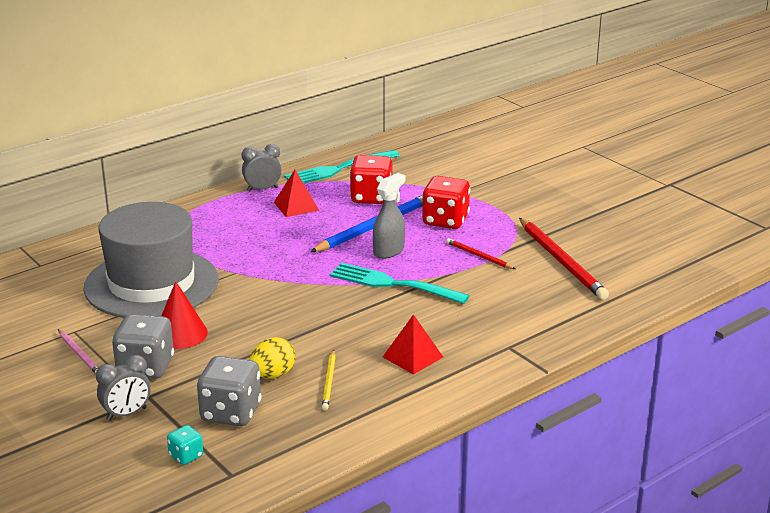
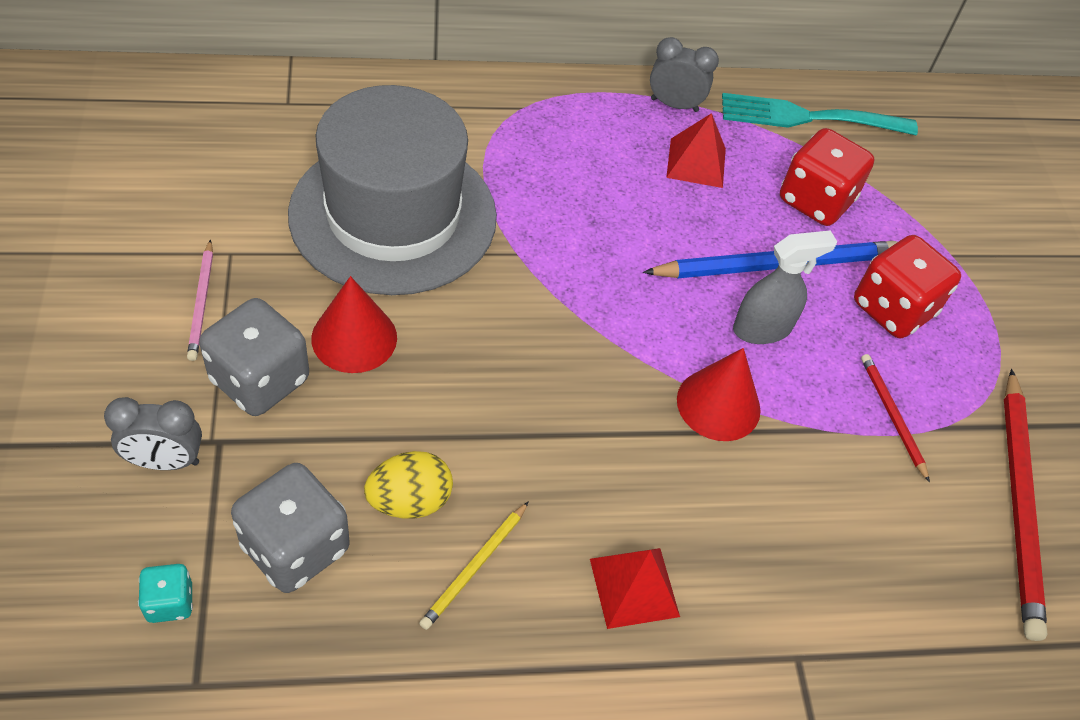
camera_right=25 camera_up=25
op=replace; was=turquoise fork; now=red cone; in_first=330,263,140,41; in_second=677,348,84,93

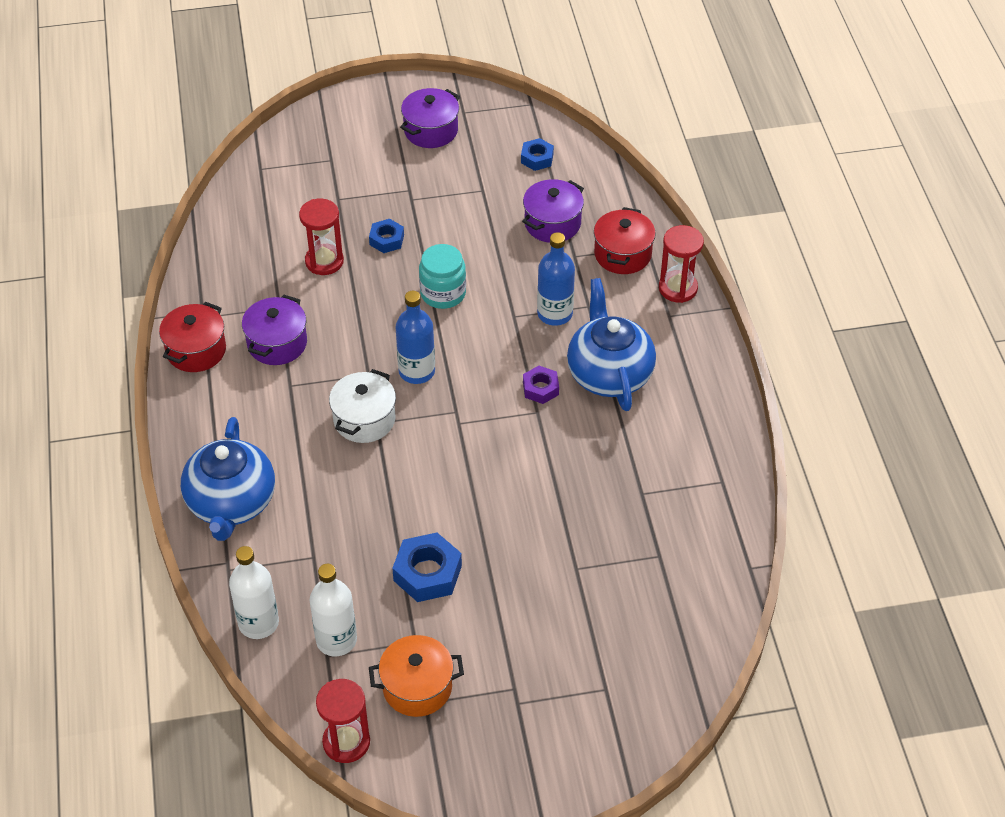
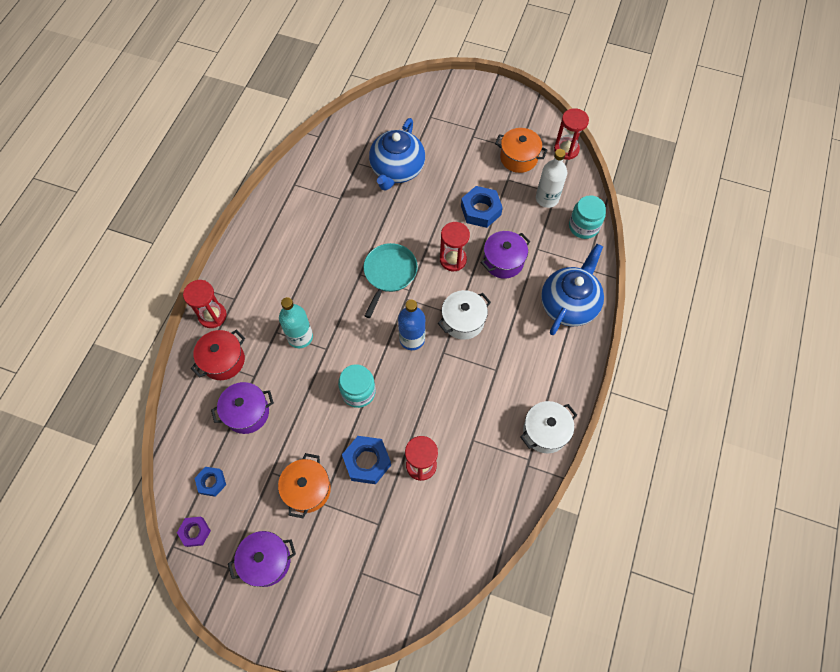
camera_right=-150 camera_up=15
op=resize; was=blue hexagon nut; in_first=369,219,35,34; in_second=342,436,49,48; ratio=1.64
op=recolor; was=blue bottle; now=turquoise bottle; in_first=537,232,38,94; in_second=279,297,34,51
op=move; was=blue teapot; in_first=567,278,89,133; in_second=369,118,56,73
op=move; was=royal purple cooking pot; in_first=242,295,65,70; in_second=480,231,51,48
op=recolor; was=red cooking pot; now=snow-white cooking pot; in_first=159,302,67,70; in_second=520,401,57,52
op=move; was=royal purple hexagon nut; in_first=523,366,36,38; in_second=177,517,34,30
op=replace; was=snow-white bottle; now=turquoise jar; in_first=229,546,50,93; in_second=569,195,37,44
op=insert; now=red hourglass; in_second=440,222,30,49
op=insert; now=turquoise frying pan; in_second=363,243,55,75
op=insert; now=orange cooking pot; in_second=278,453,53,65

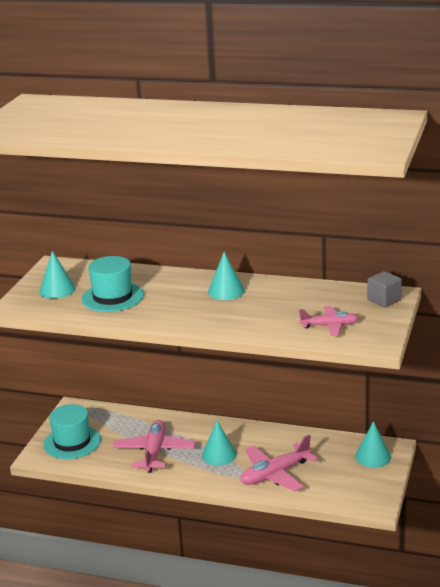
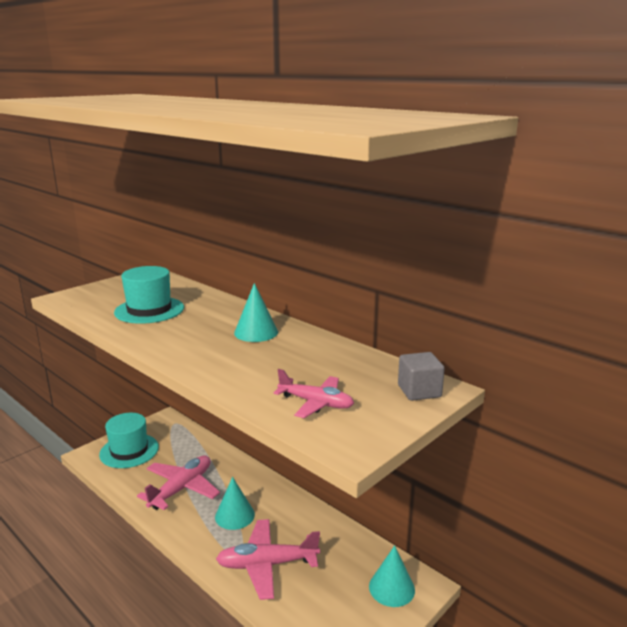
camera_right=25 camera_up=-5
op=delete; was=turquoise cone; in_first=39,251,37,47

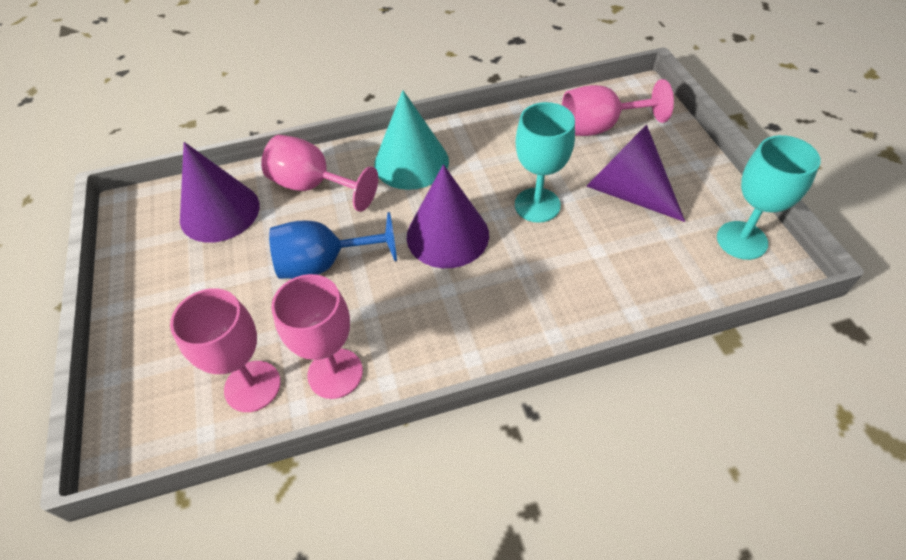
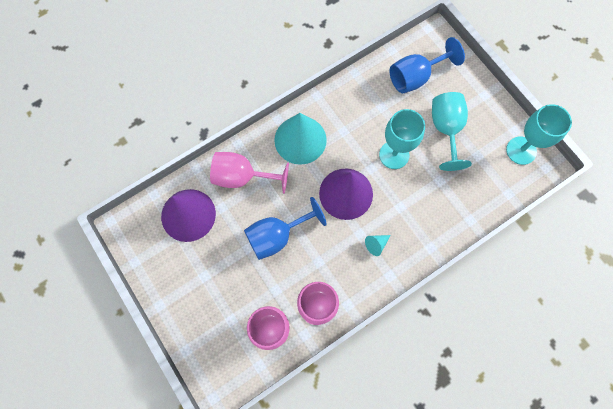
camera_right=-20 camera_up=20
op=recolor; was=rose-pink wine glass; now=blue wine glass; in_first=562,79,112,57; in_second=389,37,76,56
op=replace; was=royal purple cone; now=turquoise wine glass; in_first=586,125,99,97; in_second=432,92,40,79
op=insert; now=turquoise cone; in_second=365,235,26,21

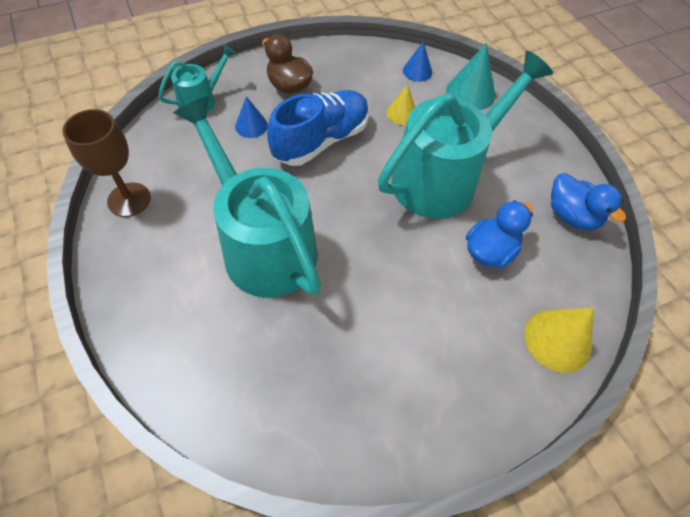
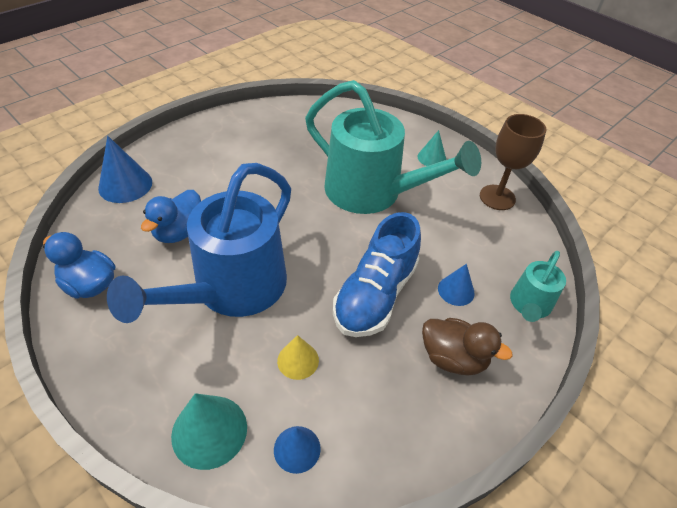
camera_right=160 camera_up=-10
op=recolor; was=turquoise watering can; now=blue watering can; in_first=378,51,175,168; in_second=107,163,184,160
op=recolor; was=bright yellow cone; now=blue cone; in_first=525,307,69,66; in_second=98,136,54,67
op=insert; now=turquoise cone; in_second=418,130,28,36

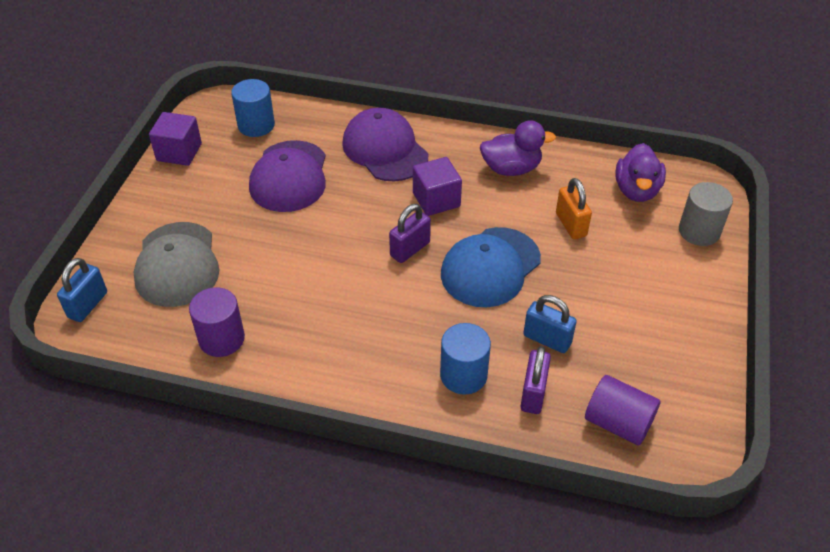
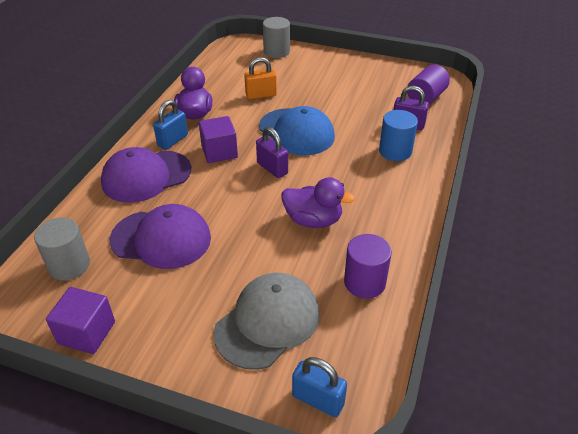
camera_right=-85 camera_up=-5
op=recolor; was=blue cylinder shape; now=ash-grey cylinder shape; in_first=231,79,44,58; in_second=34,218,56,62
op=move; was=royal purple duck; in_first=615,143,51,59; in_second=282,177,73,51
op=rotate; was=ash-grey cap; in_first=133,222,86,85; in_second=214,273,106,97; clockwise=-45
op=move; was=blue small lock; in_first=523,295,54,58; in_second=153,100,35,50

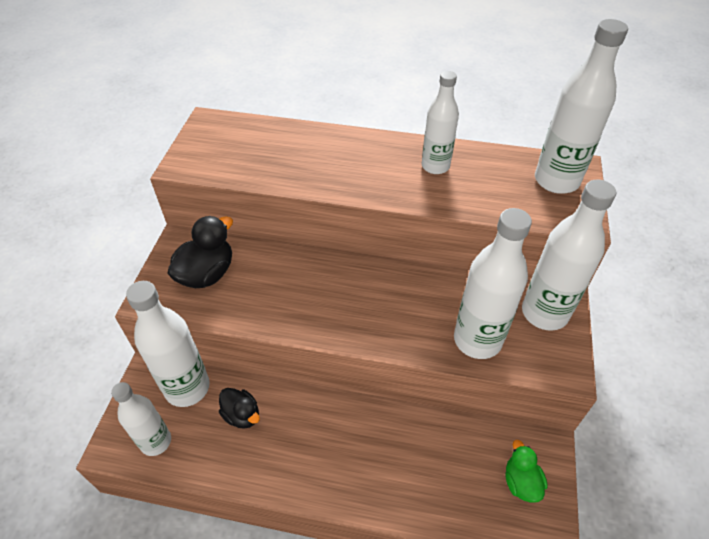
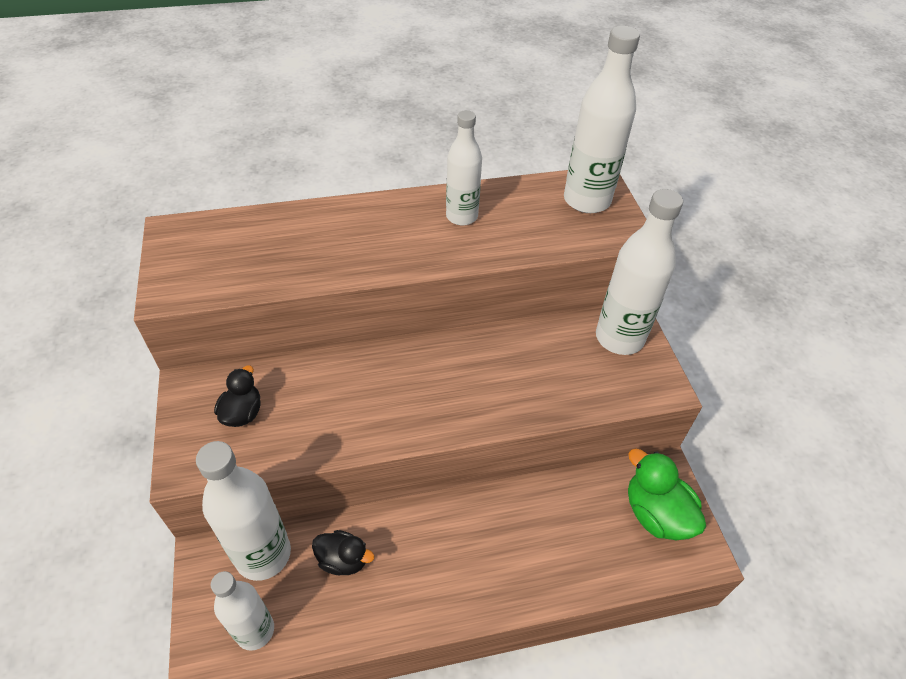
camera_right=-25 camera_up=0
op=delete; was=snow-white bottle; in_first=454,208,78,151
op=resize; was=ebony duck; in_first=167,216,66,72; in_second=214,365,47,62; ratio=0.63
op=resize; was=leaf-green duck; in_first=505,440,43,63; in_second=628,448,78,92; ratio=1.58

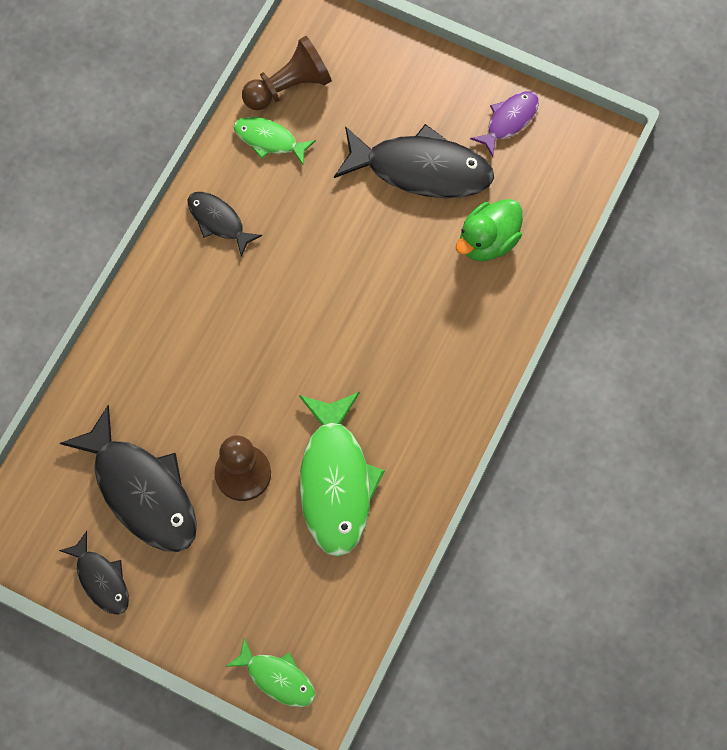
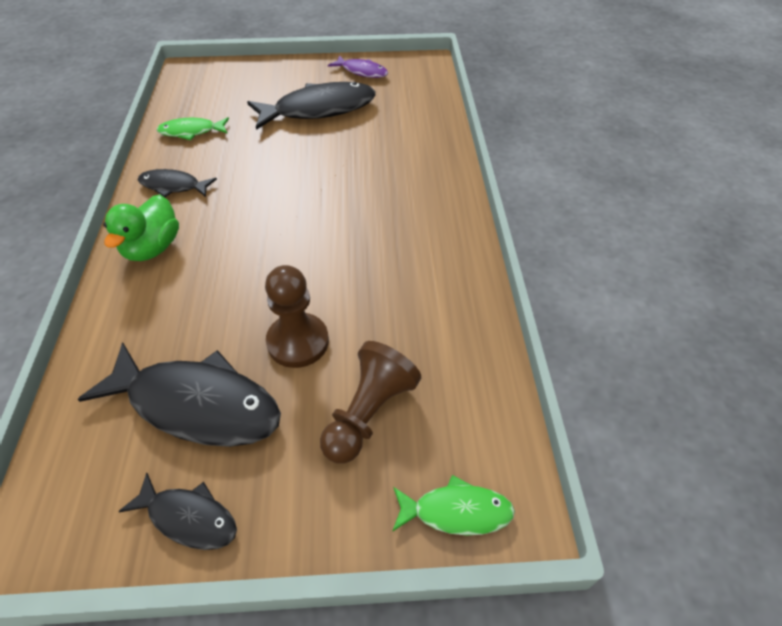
camera_right=-30 camera_up=-20
op=move; was=brown pawn; in_first=242,36,90,74; in_second=320,341,101,123
op=rotate; was=royal purple fish figure; in_first=470,91,69,66; in_second=328,55,60,23; clockwise=105
op=move; was=leaf-green duck; in_first=456,199,67,62; in_second=103,195,76,66
op=delete; was=leaf-green fish figure; in_first=299,392,86,165

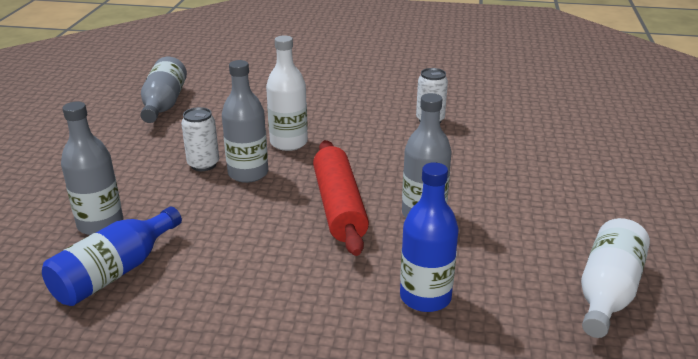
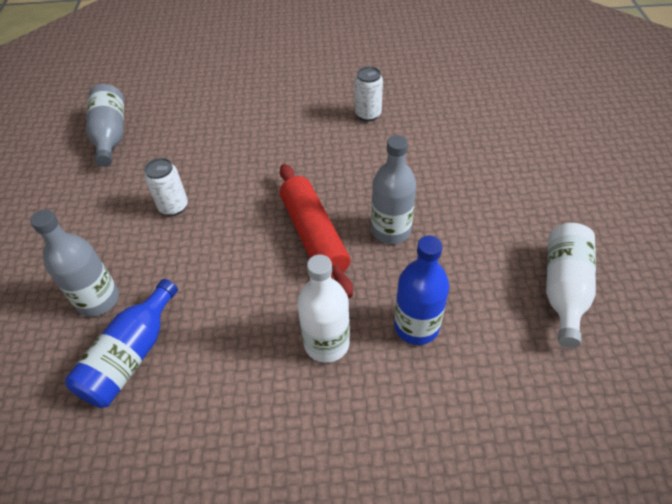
camera_right=-10 camera_up=20
op=move; was=snow-white bottle; in_first=266,35,42,116; in_second=297,254,53,109
op=delete; was=ash-grey bottle; in_first=222,60,46,123

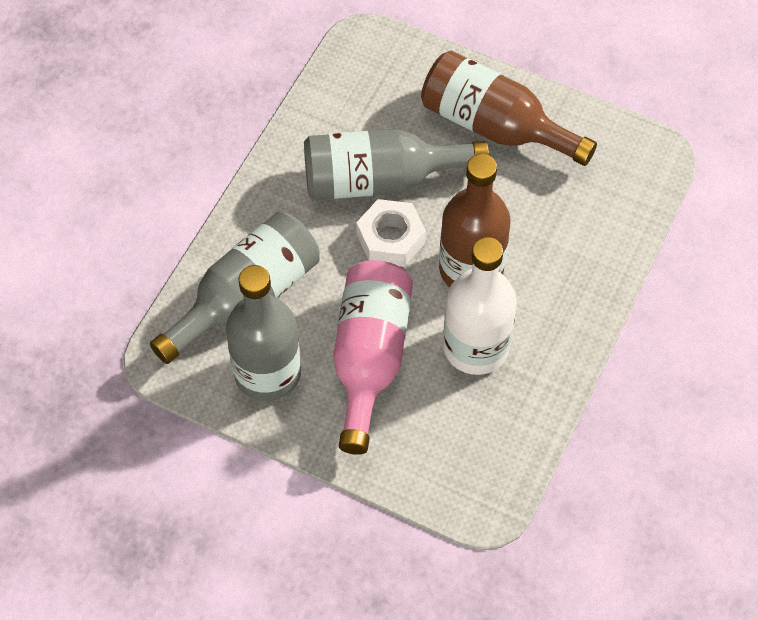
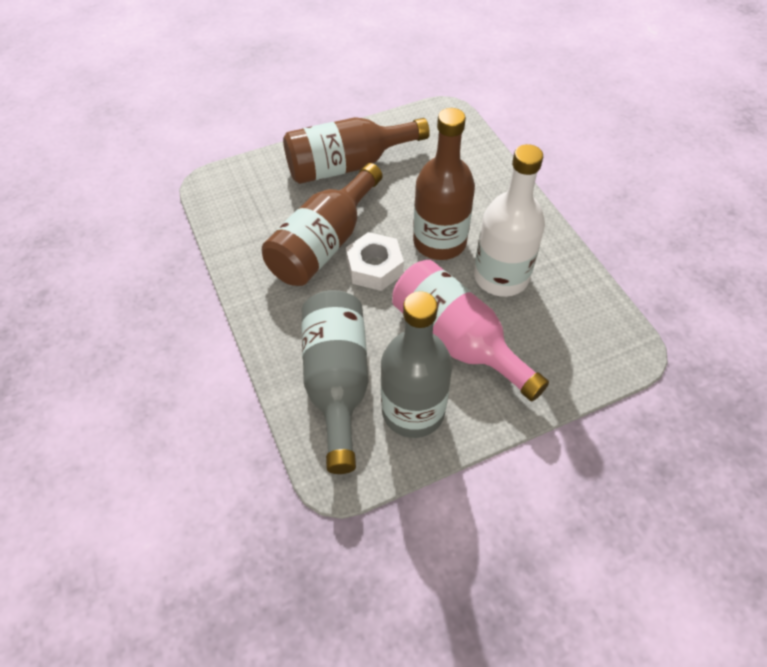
camera_right=-50 camera_up=-5
op=recolor; was=ash-grey bottle; now=brown bottle; in_first=304,129,185,71; in_second=262,163,121,123

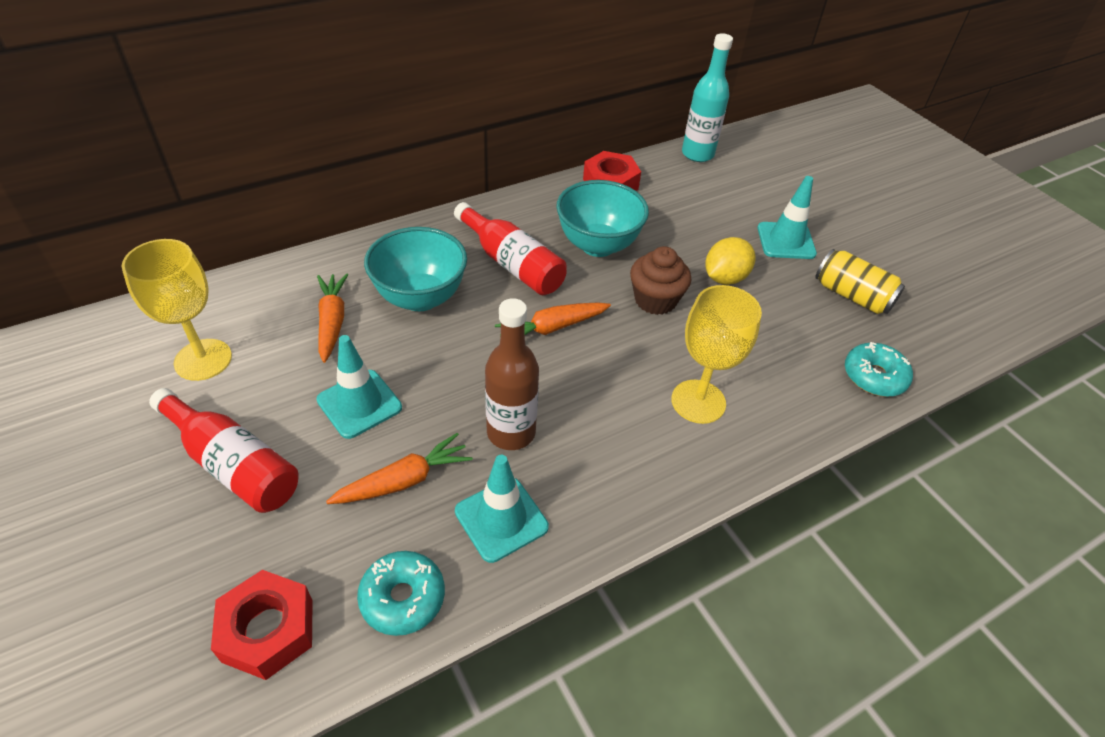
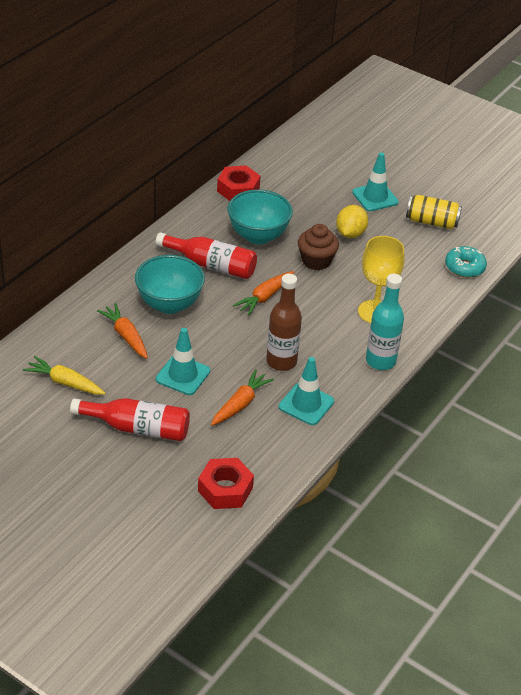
camera_right=-25 camera_up=-5
op=move; was=turquoise bottle; in_first=682,33,51,129; in_second=366,274,38,96
op=replace; was=bright yellow wine glass; now=bright yellow carrot; in_first=122,239,110,142; in_second=23,356,83,39
op=delete; was=turquoise glazed donut; in_first=357,551,88,85

